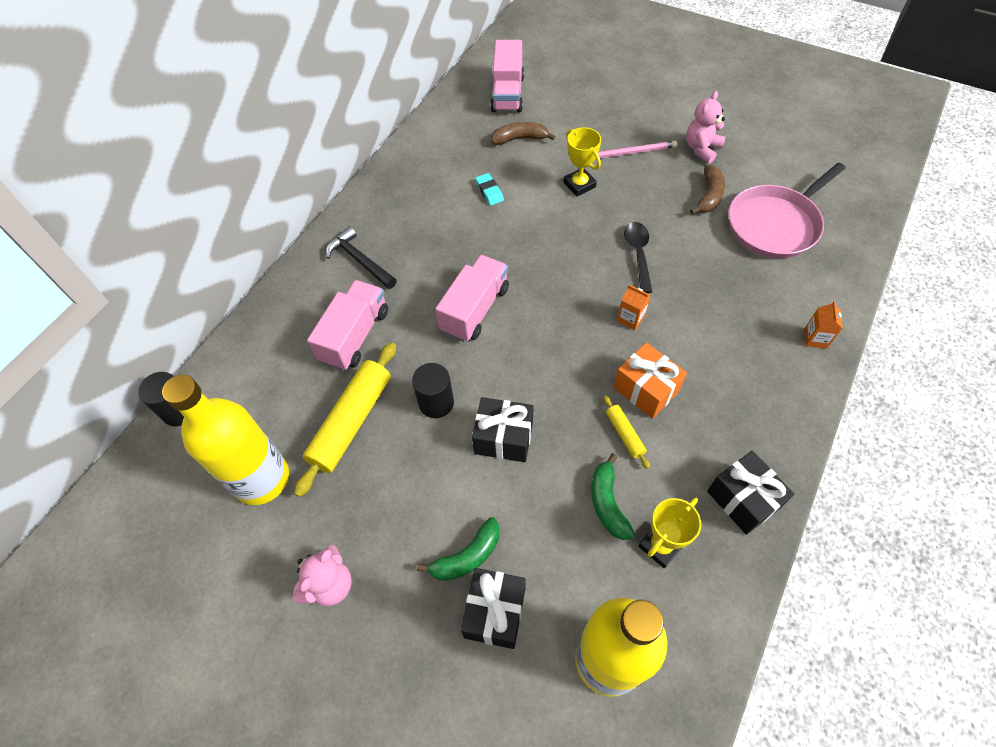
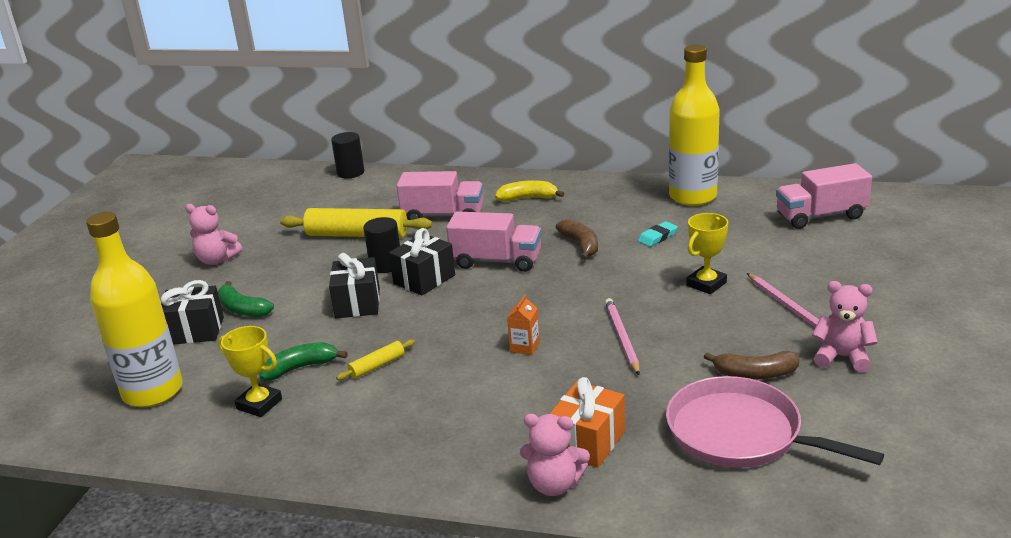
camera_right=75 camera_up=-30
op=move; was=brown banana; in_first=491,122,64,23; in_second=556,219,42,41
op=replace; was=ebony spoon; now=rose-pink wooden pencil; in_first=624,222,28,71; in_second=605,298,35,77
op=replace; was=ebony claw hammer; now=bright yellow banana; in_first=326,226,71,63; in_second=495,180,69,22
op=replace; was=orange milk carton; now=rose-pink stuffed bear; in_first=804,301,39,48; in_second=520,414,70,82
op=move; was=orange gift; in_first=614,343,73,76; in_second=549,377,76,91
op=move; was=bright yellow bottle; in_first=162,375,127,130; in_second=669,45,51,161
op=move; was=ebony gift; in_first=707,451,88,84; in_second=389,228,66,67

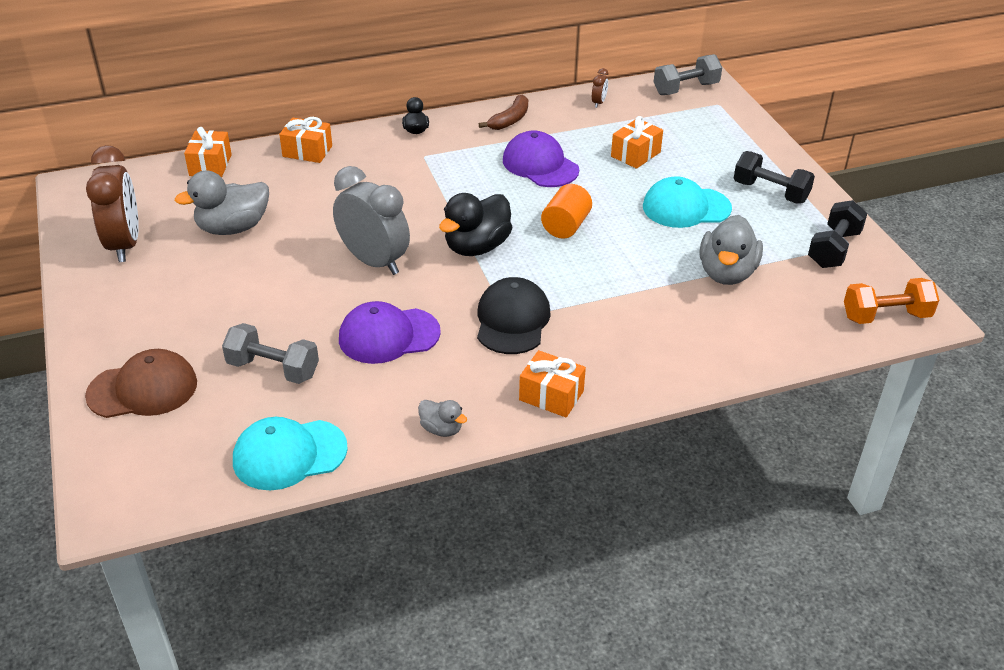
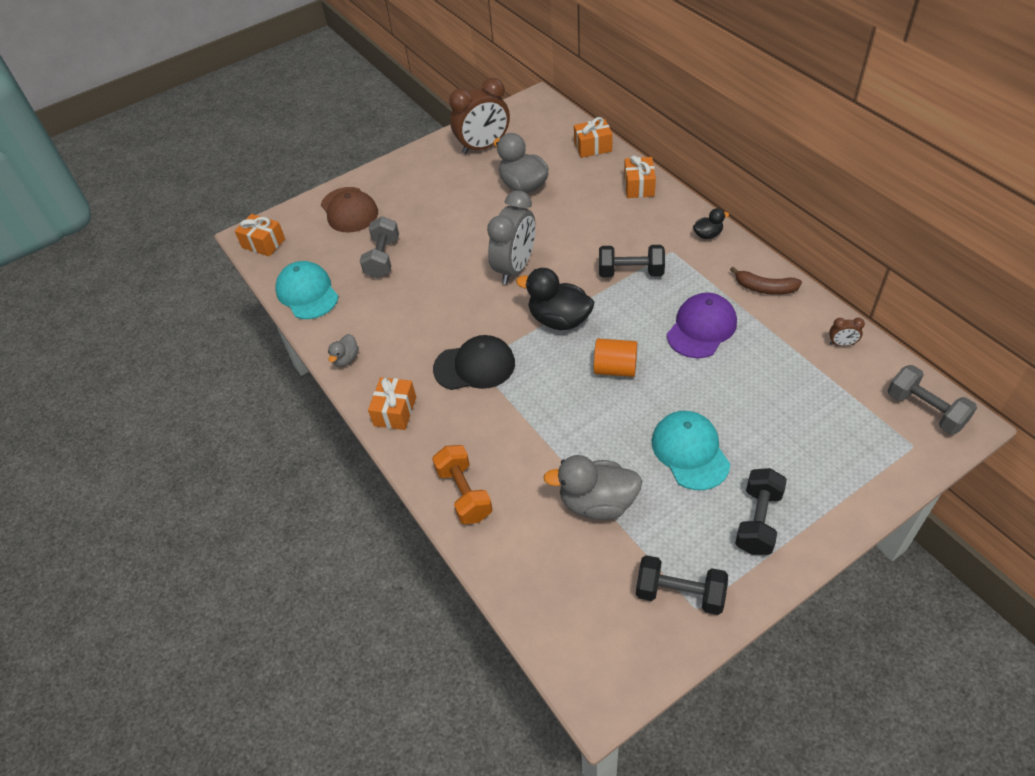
camera_right=80 camera_up=10
op=move; was=orange gift; in_first=611,116,52,53; in_second=235,214,50,42
op=move; was=orange hand weight; in_first=844,278,95,46; in_second=432,445,61,80
op=delete; was=royal purple cap; in_first=339,301,102,63
op=insert; now=ebony hand weight; in_second=599,245,66,32

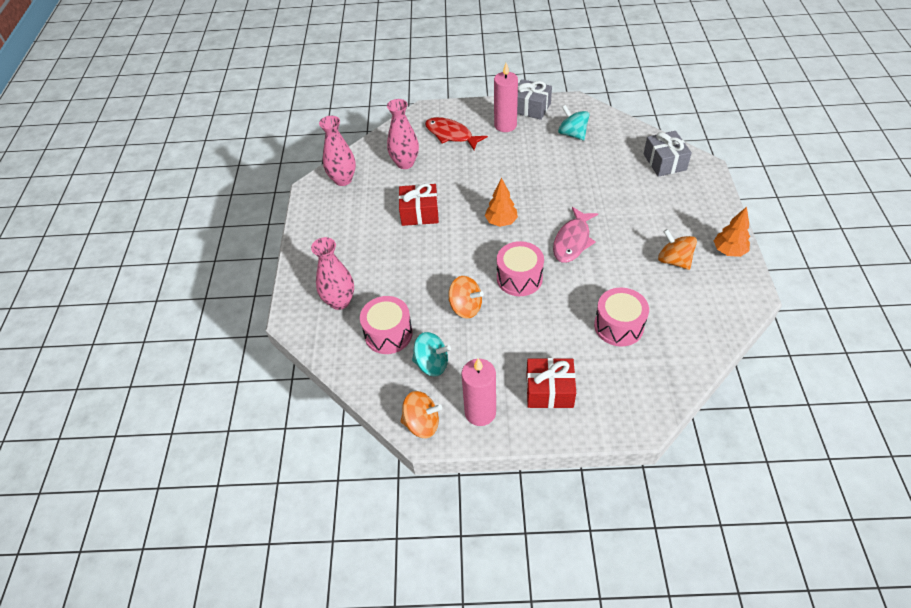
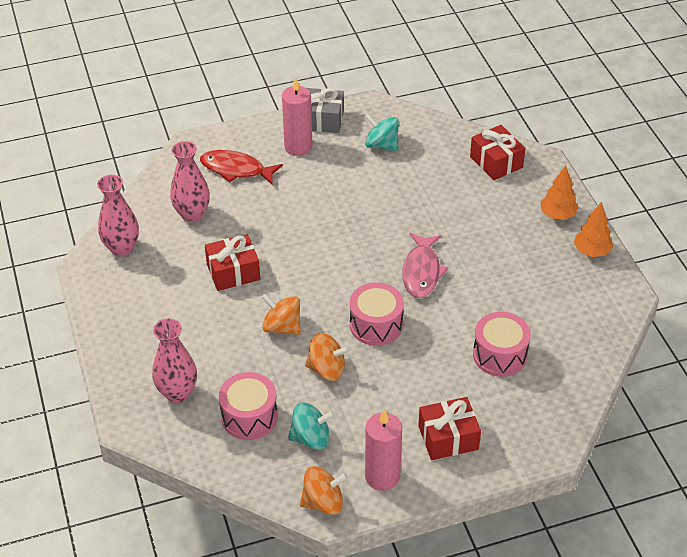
camera_right=-20 camera_up=-5
op=recolor; was=ash-grey gift; now=red gift; in_first=643,131,49,46; in_second=470,125,56,55
op=move; was=orange tree; in_first=485,178,33,49; in_second=540,165,38,55
op=move; was=orange toy top; in_first=658,229,39,41; in_second=261,293,40,42

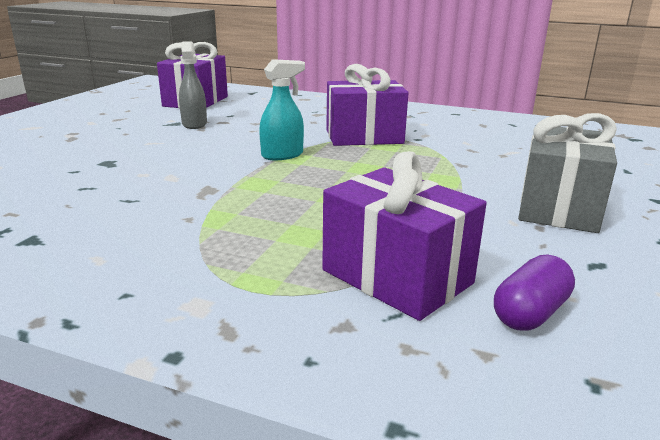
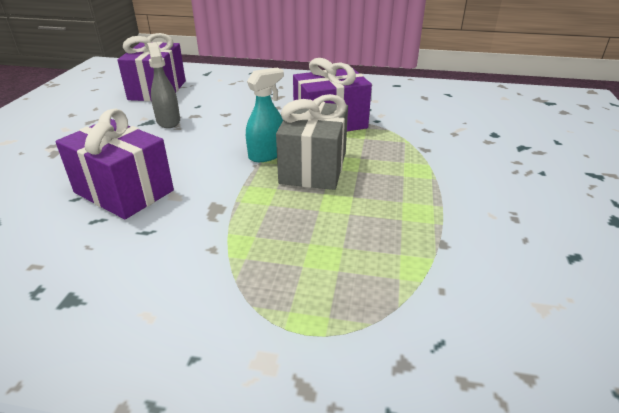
camera_right=-10 camera_up=10
op=move; was=ash-grey gift; in_first=518,113,99,120; in_second=276,94,72,96
op=move; was=royal purple gift; in_first=322,151,165,170; in_second=55,108,119,111
op=delete; was=royal purple capsule; in_first=494,254,81,77

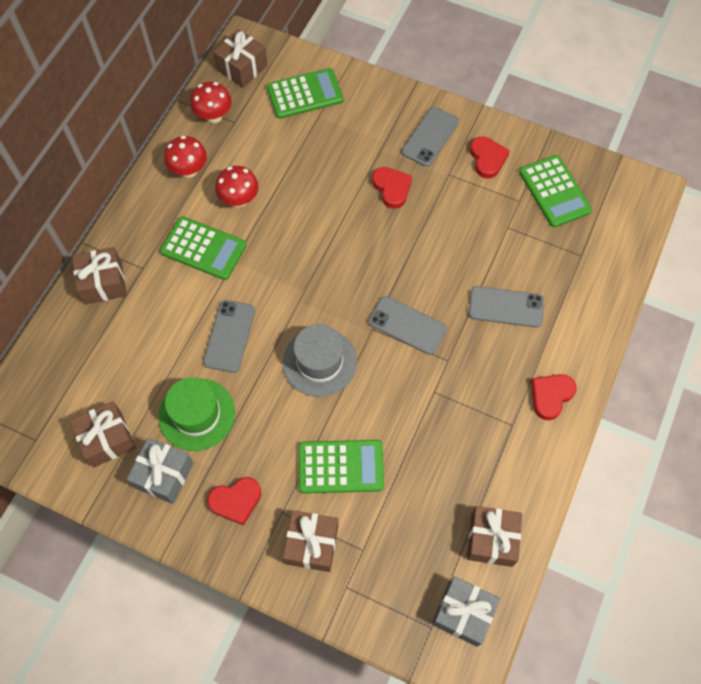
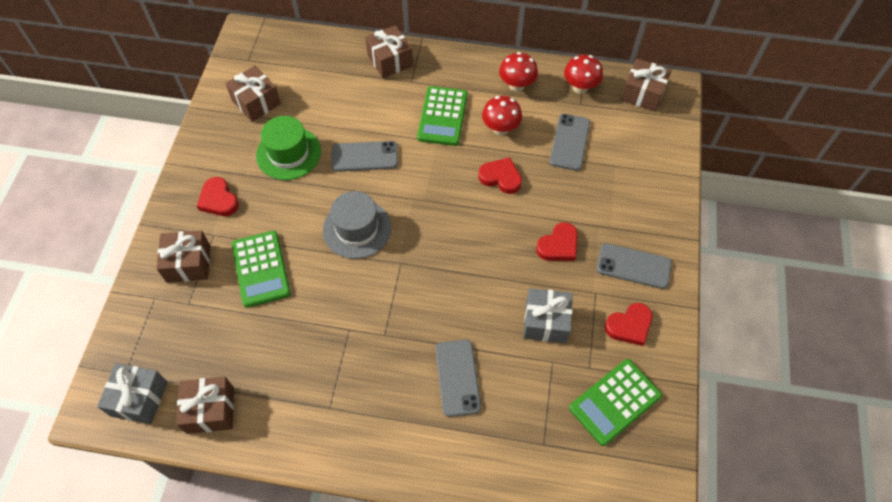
camera_right=75 camera_up=-5
op=delete; was=leaf-green calculator; in_first=266,68,78,51
op=move; was=ash-grey phone; in_first=369,296,78,59; in_second=549,114,41,57
op=move; was=red heart; in_first=531,374,46,46; in_second=478,157,44,37
op=move; was=ash-grey gift; in_first=126,438,67,66; in_second=523,288,50,55

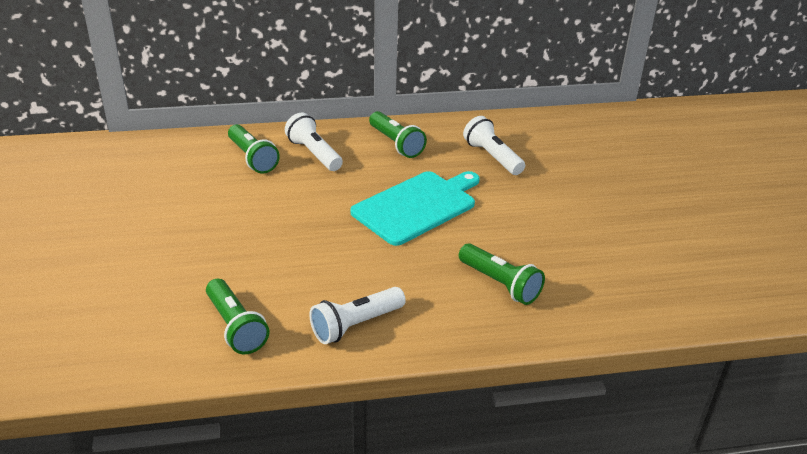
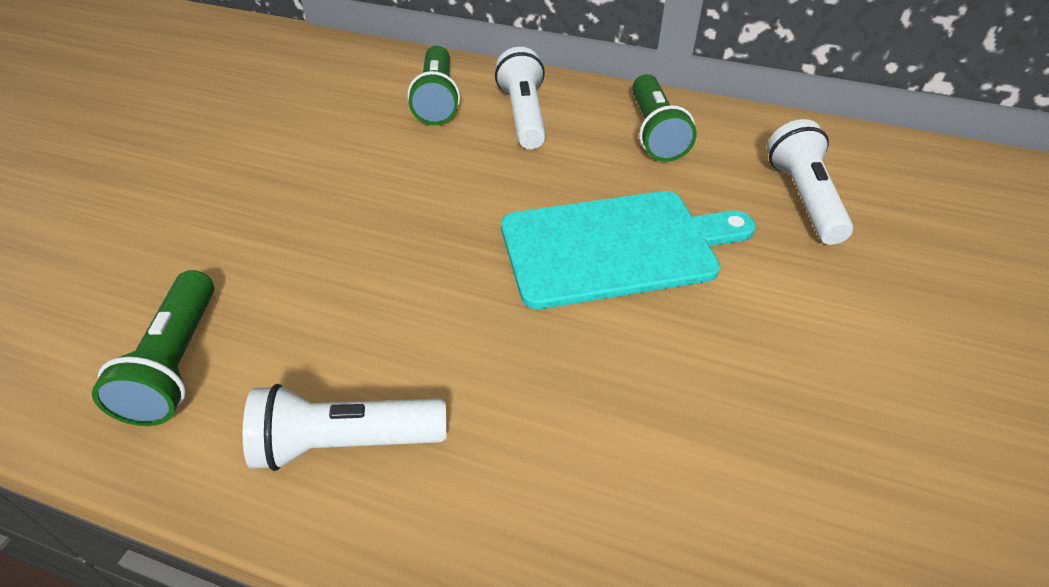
camera_right=30 camera_up=10
op=delete; was=leaf-green flashlight; in_first=459,243,86,62

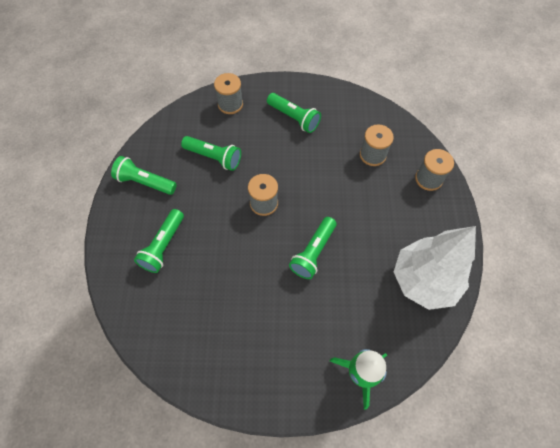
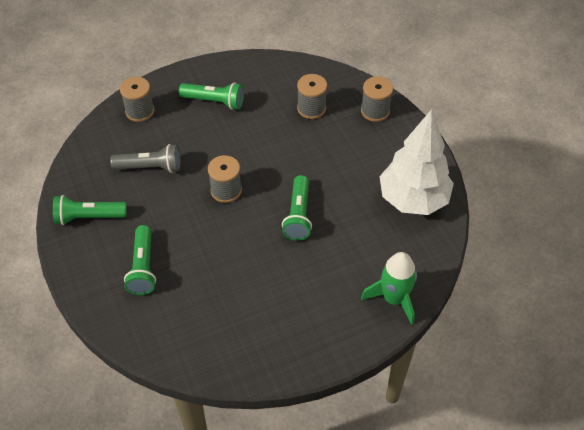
camera_right=-25 camera_up=-10
op=recolor; was=leaf-green flashlight; now=ash-grey flashlight; in_first=181,136,60,35; in_second=110,144,71,29

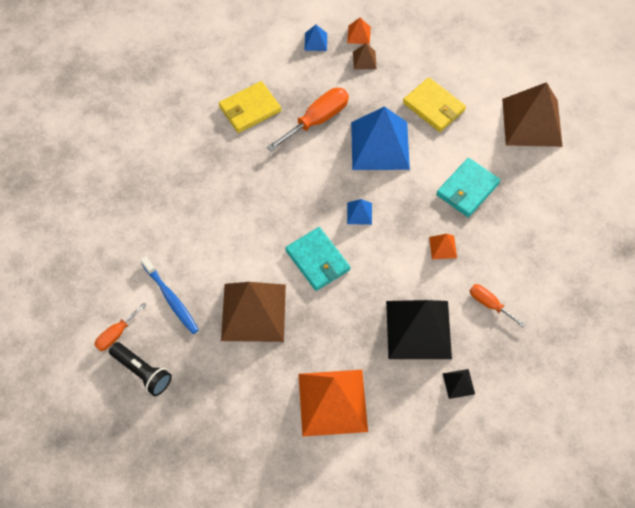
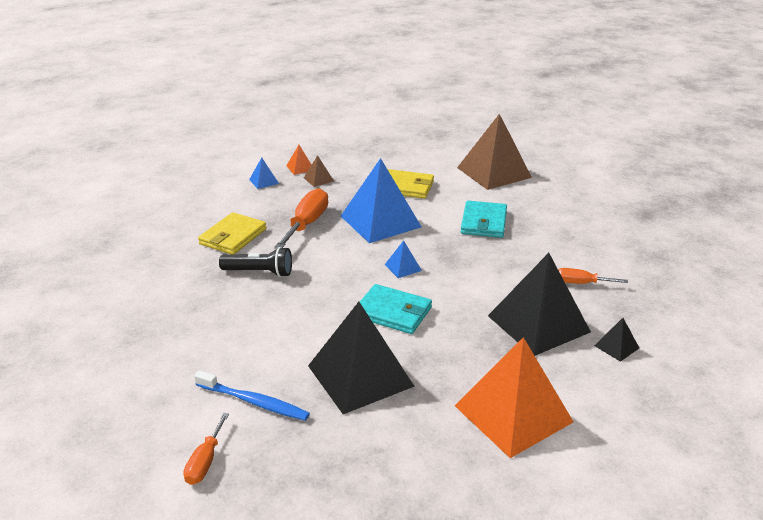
camera_right=-30 camera_up=-30
op=delete; was=orange pyramid shape; in_first=429,234,28,25
op=recolor; was=brown pyramid shape; now=ebony pyramid shape; in_first=221,282,65,60; in_second=308,302,107,112
op=move; was=ebony flashlight; in_first=109,342,63,54; in_second=219,247,73,30

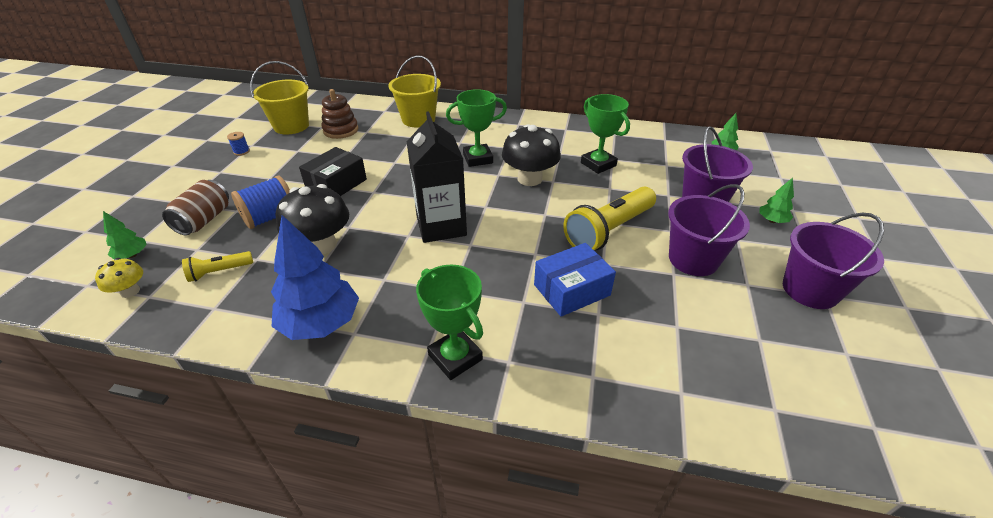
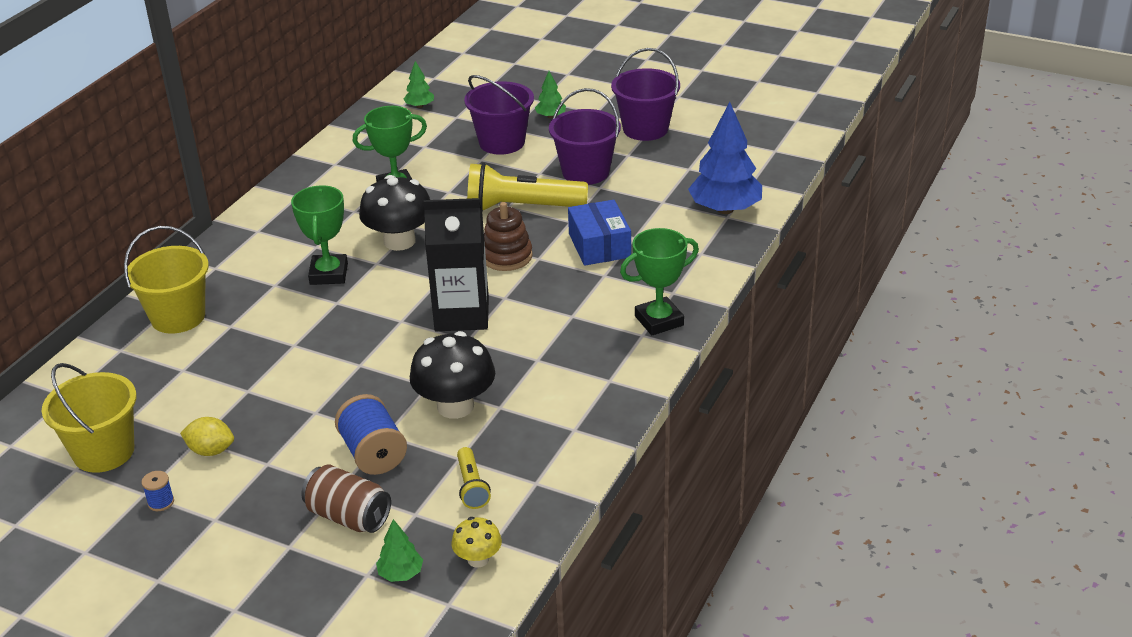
camera_right=-75 camera_up=-5
op=move; was=brown stacking toy; in_first=322,89,36,50; in_second=484,202,49,69
op=delete; was=ebony package; in_first=299,147,68,49
op=rotate; was=bright yellow flashlight; in_first=563,186,93,64; in_second=467,163,121,48; clockwise=120
op=move; was=blue tree; in_first=271,215,88,125; in_second=688,102,74,112
op=insert; now=bright yellow toy lemon; in_second=180,417,54,39

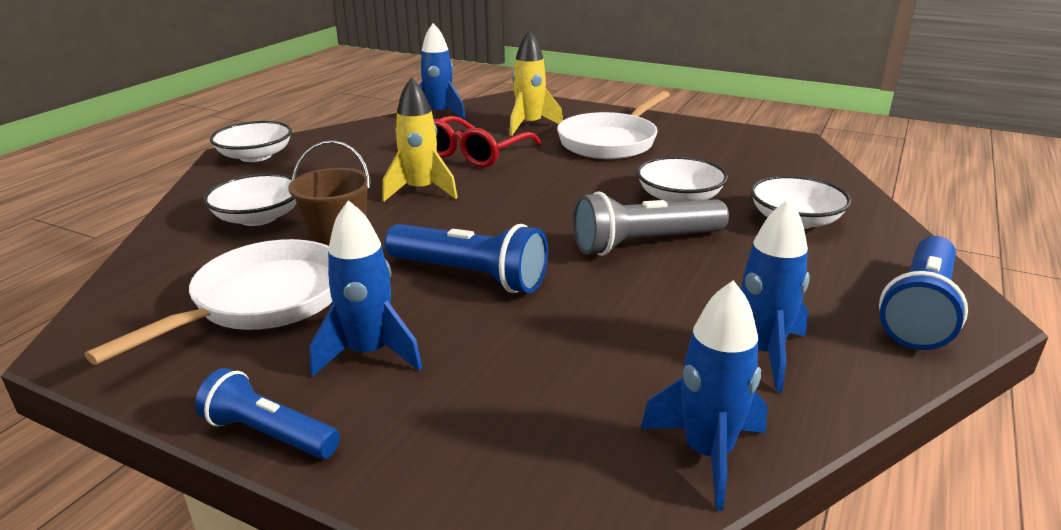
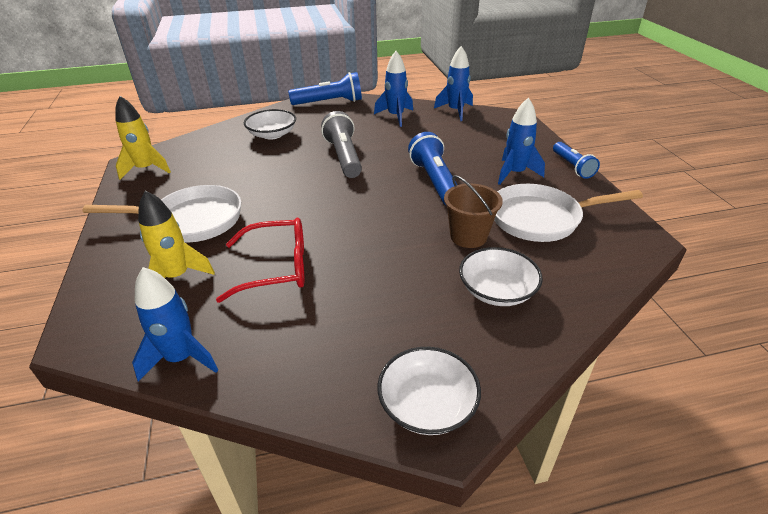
camera_right=-130 camera_up=10
op=move; was=bright yellow spaceship; in_first=382,77,76,125; in_second=115,96,56,84
op=delete; was=snow-white deep dish; in_first=637,156,91,46
op=rotate; was=ash-grey flashlight; in_first=573,191,156,65; in_second=321,111,41,67; clockwise=-135

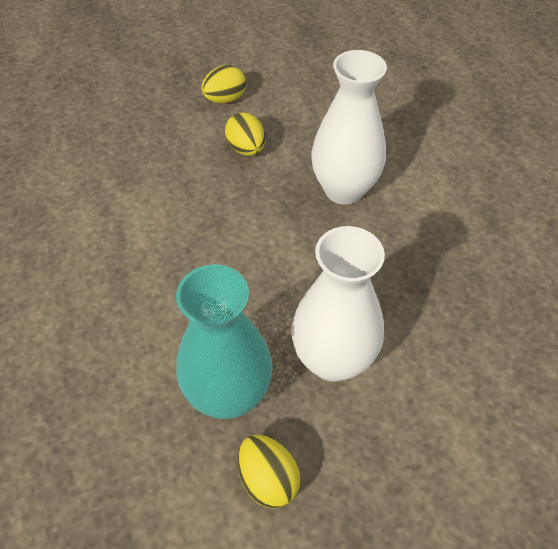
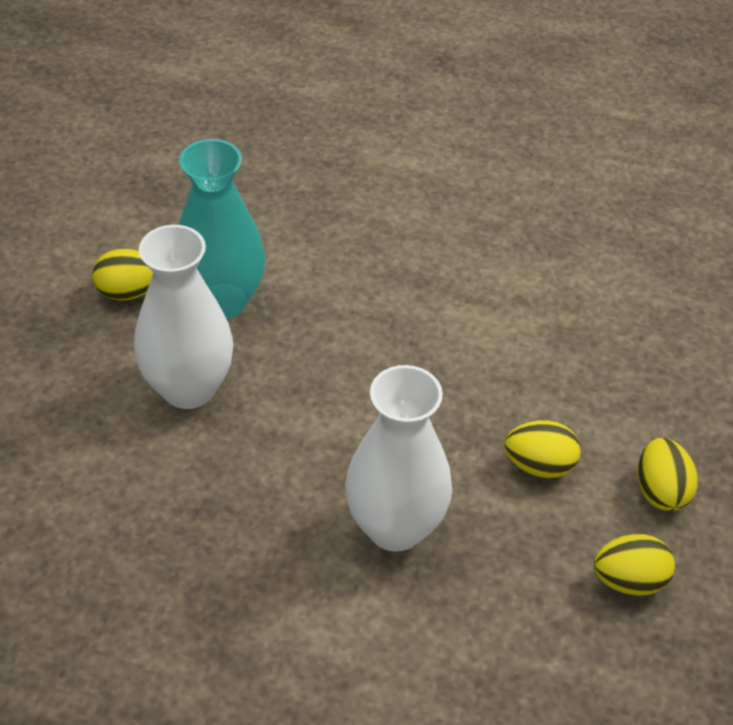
camera_right=120 camera_up=-5
op=insert; now=bright yellow egg; in_second=594,534,81,61

